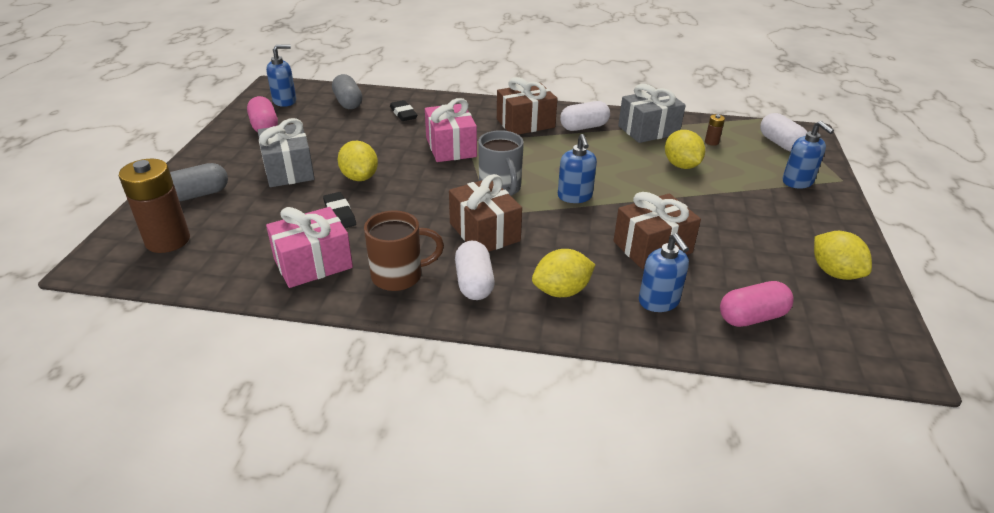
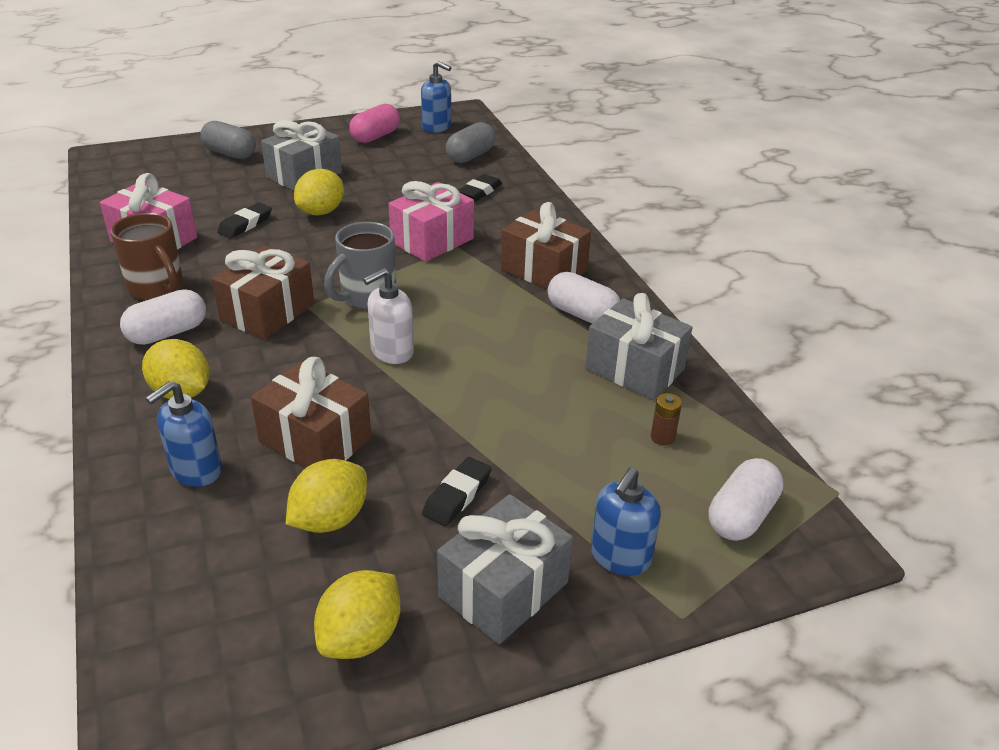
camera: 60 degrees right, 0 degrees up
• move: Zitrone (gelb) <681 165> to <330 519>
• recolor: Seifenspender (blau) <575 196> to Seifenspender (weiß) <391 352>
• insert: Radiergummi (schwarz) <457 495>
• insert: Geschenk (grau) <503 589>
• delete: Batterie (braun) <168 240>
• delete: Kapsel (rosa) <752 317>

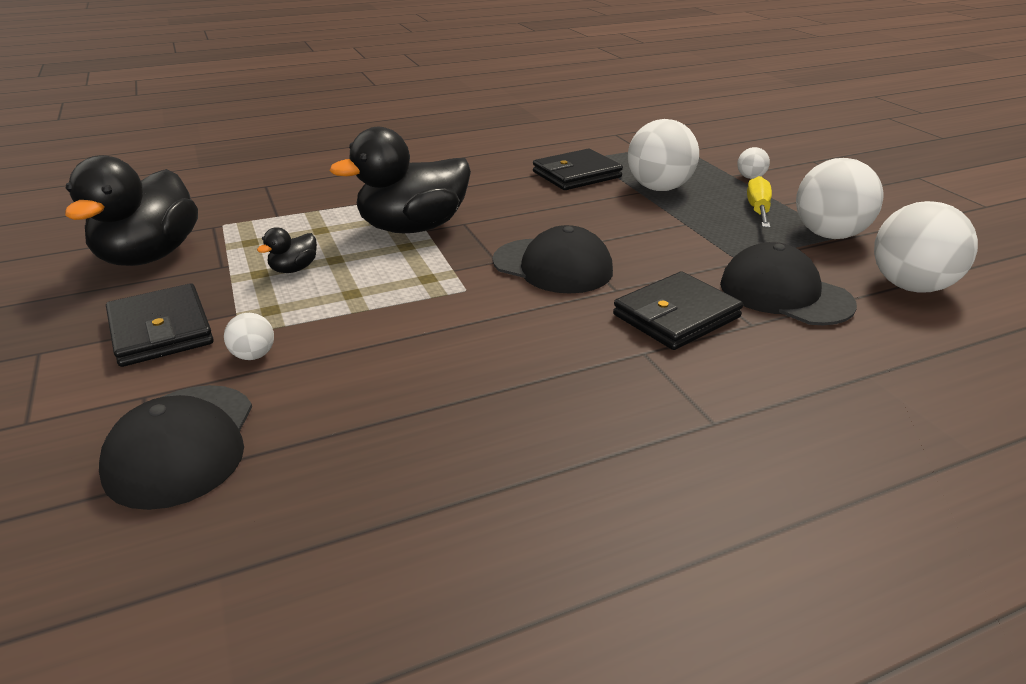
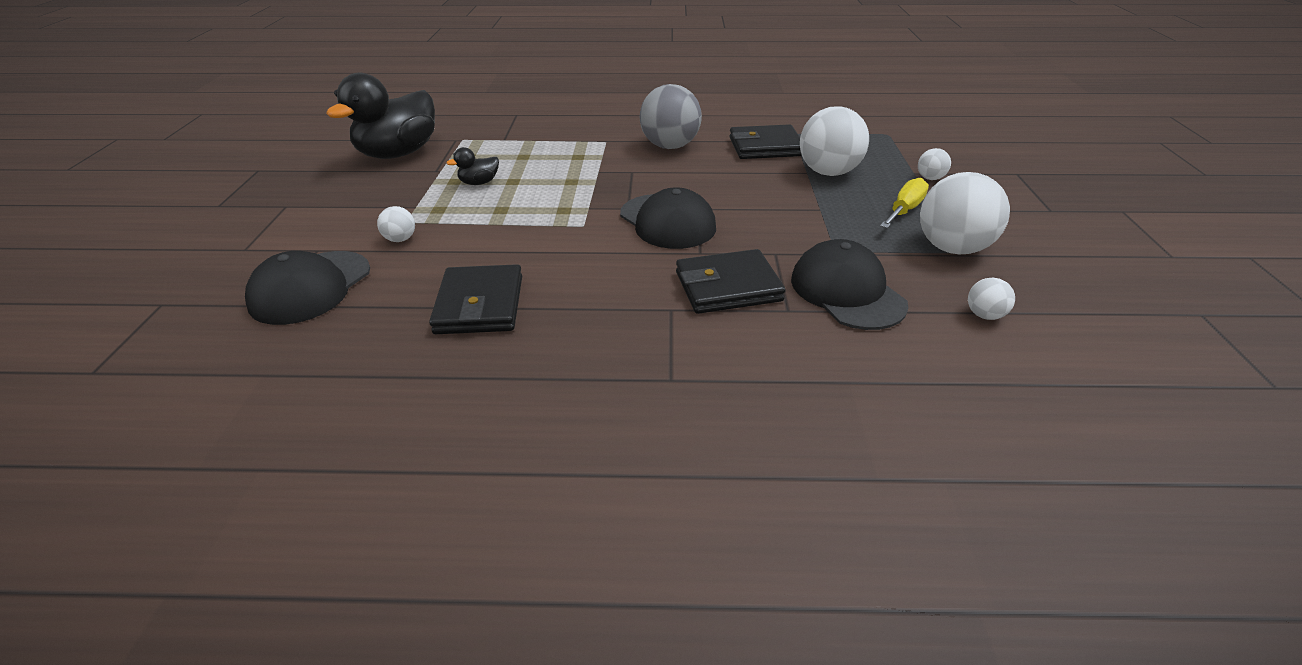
camera: 25 degrees right, 5 degrees up
• move: Geldbörse (schwarz) <161 330> to <480 305>
• insert: Ball (grau) <670 146>
• resize: Ball (weiß) <910 286> = <984 315> x0.46
• delete: Ente (schwarz) <413 228>

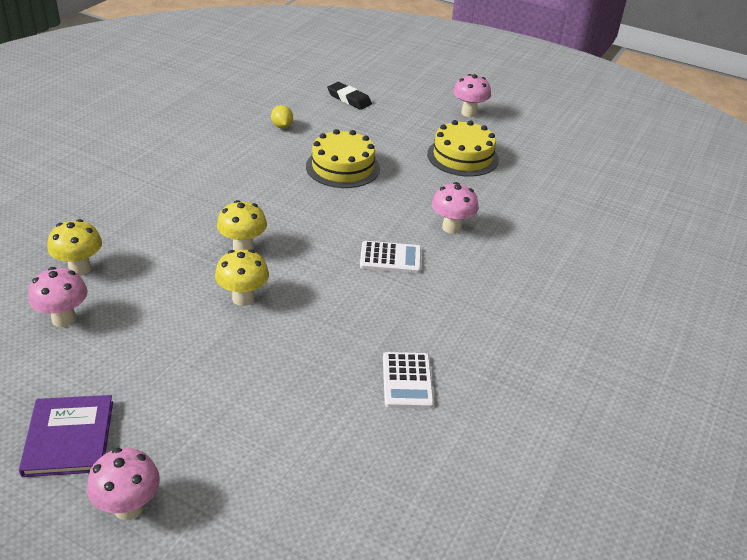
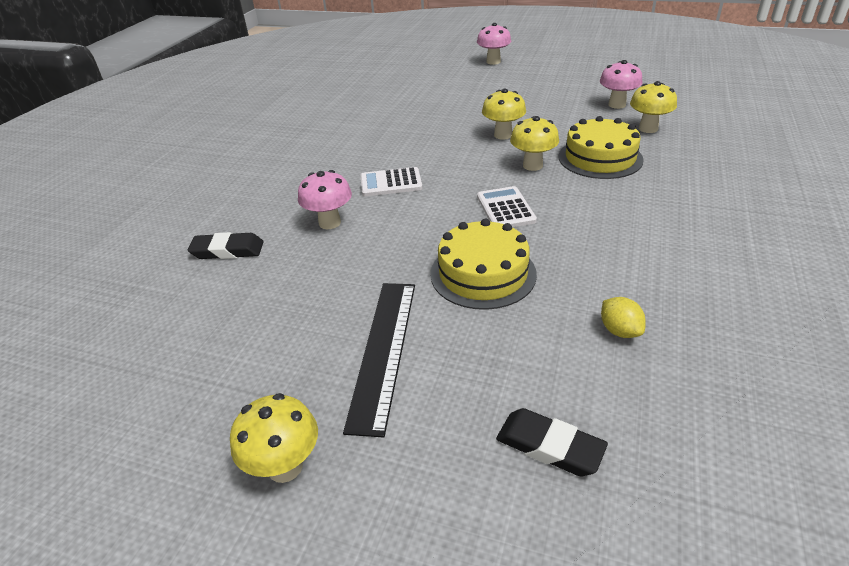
camera: 175 degrees right, 0 degrees up
• insert: Radiergummi (schwarz) <227 250>
• recolor: Pilz (rosa) <469 113> to Pilz (gelb) <285 467>
• insert: Lineal (schwarz) <383 351>
• move: Taschenrechner (weiß) <407 381> to <505 209>
• move: Kuchen (gelb) <462 157> to <600 158>
• delete: Buch (lila) <69 438>

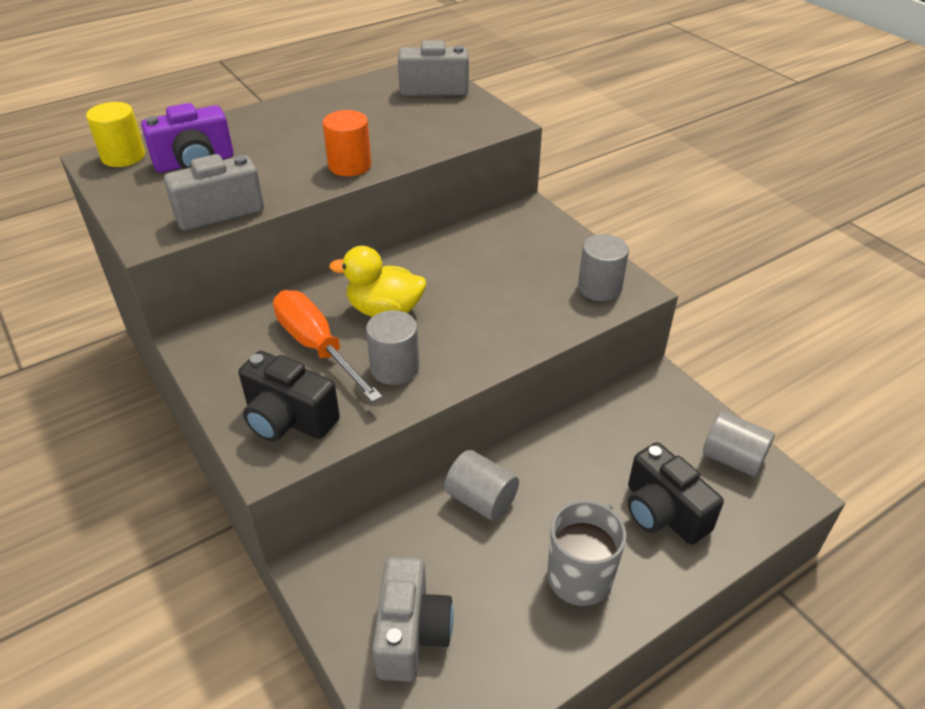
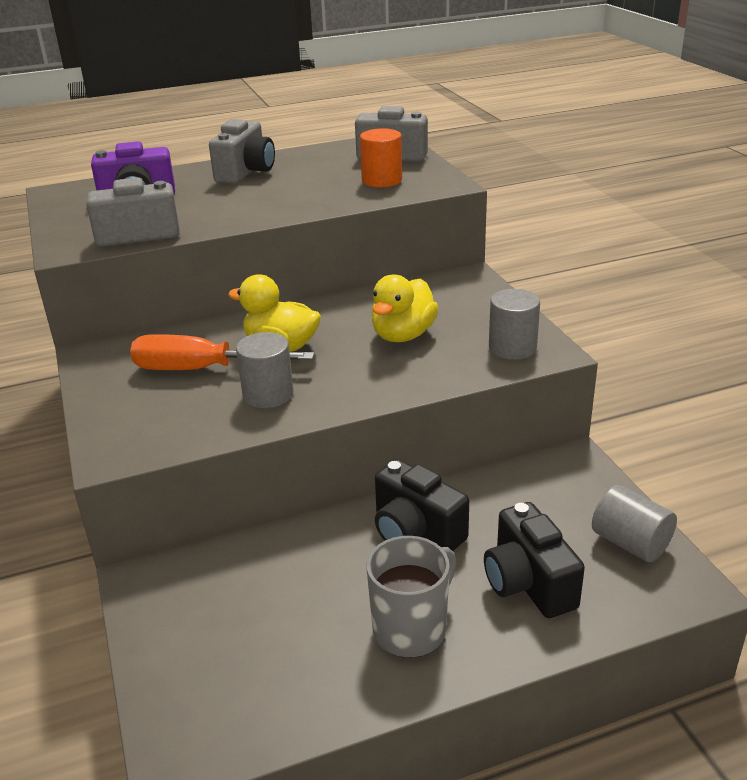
camera: 15 degrees right, 10 degrees down
• rotate: Schraubenzieher (orange) <317 347> = <201 369> 60 degrees counterclockwise
• move: Kamera (grau) <411 633> to <246 172>
• move: Vollzylinder (orange) <349 165> to <382 180>
• insert: Ente (gelb) <403 335>
• move: Kamera (schwarz) <288 419> to <415 532>
• delete: Vollzylinder (gelb) <123 156>
• delete: Vollzylinder (grau) <481 499>

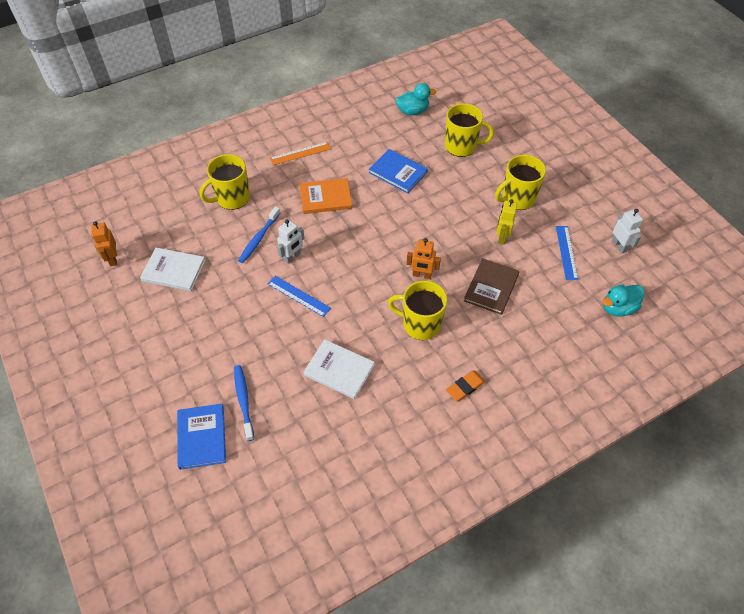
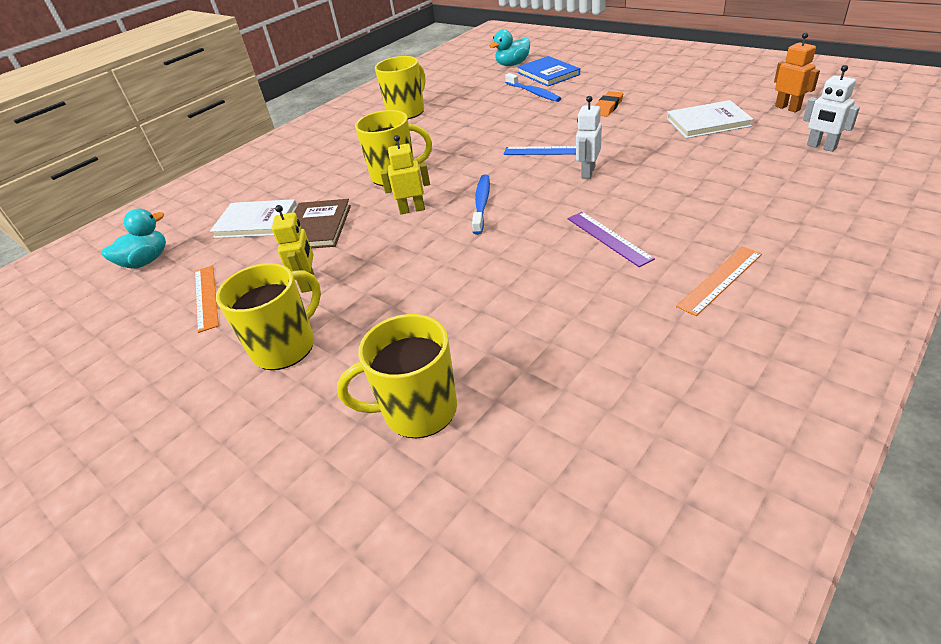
camera: 165 degrees right, 15 degrees down
• recolor: Lineal (blau) <566 252> to Lineal (orange) <206 297>
• move: Buch (weiß) <339 370> to <256 222>
• move: Tasse (gelb) <232 198> to <407 112>
• recolor: Roboter (orange) <422 275> to Roboter (gelb) <412 209>
• move: Zahnbürste (blau) <259 238> to <481 204>
• move: Ente (türkis) <413 111> to <512 64>
• replace: Buch (orange) <325 198> to Lineal (lila) <608 238>
• move: Radiergummi (orange) <465 387> to <607 107>
• move: Roboter (weiß) <619 246> to <821 147>
• delete: Buch (blau) <398 172>

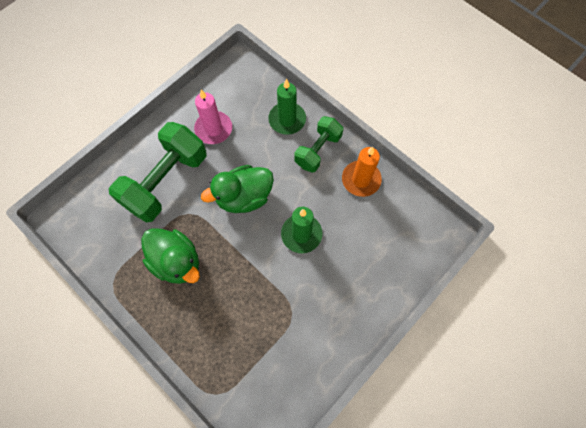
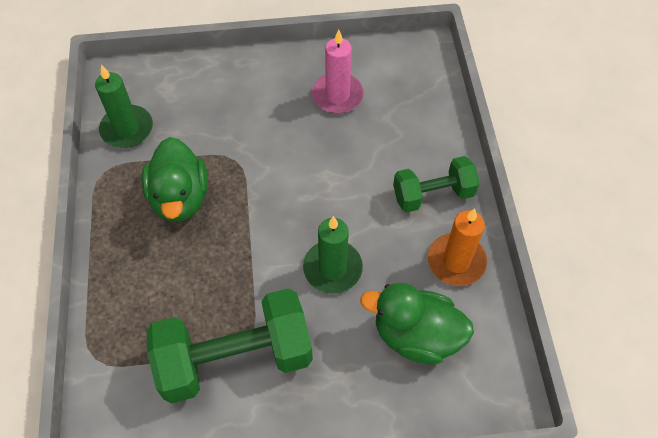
camera: 40 degrees right, 10 degrees down
• move: Kerze (grün) <287 120> to <127 129>
• move: Hantel (grün) <166 181> to <235 358>
• move: Ente (grün) <244 197> to <416 335>

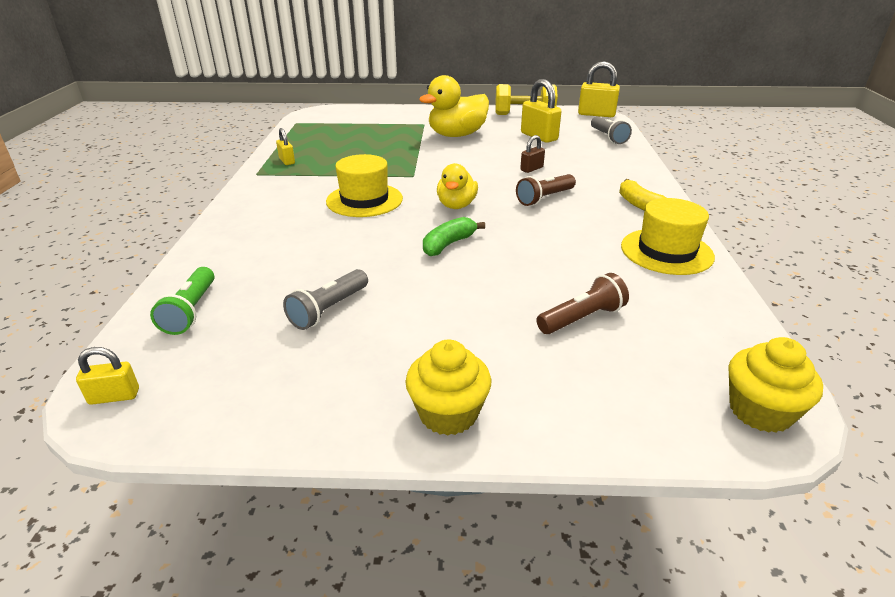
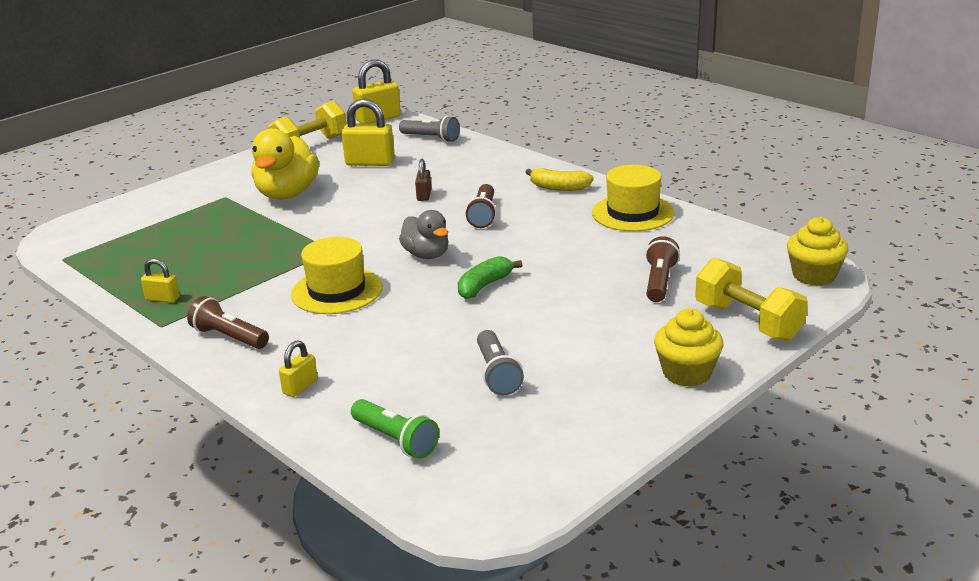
camera: 45 degrees left, 5 degrees down
• insert: Taschenlampe (braun) <229 337>
• move: Vorhängeschloss (gelb) <114 396> to <300 387>
• recolor: Ente (gelb) <456 205> to Ente (grau) <427 255>
• rotate: Banane (grün) <448 244> = <484 286> 45 degrees clockwise
• insert: Hantel (gelb) <747 321>

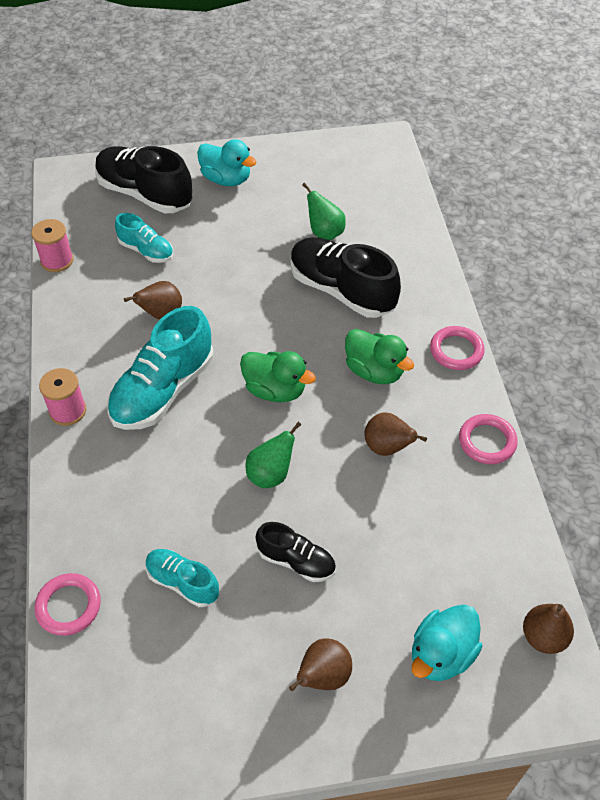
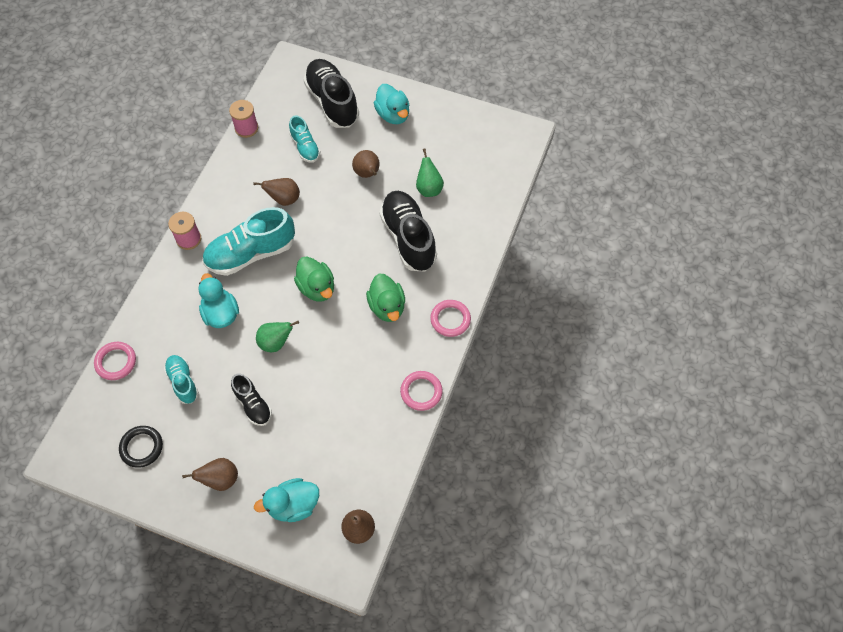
camera: 30 degrees right, 10 degrees up
• insert: Ring (schwarz) <141 447>
• insert: Ente (türkis) <221 313>
• move: Birne (braun) <387 447> to <367 174>

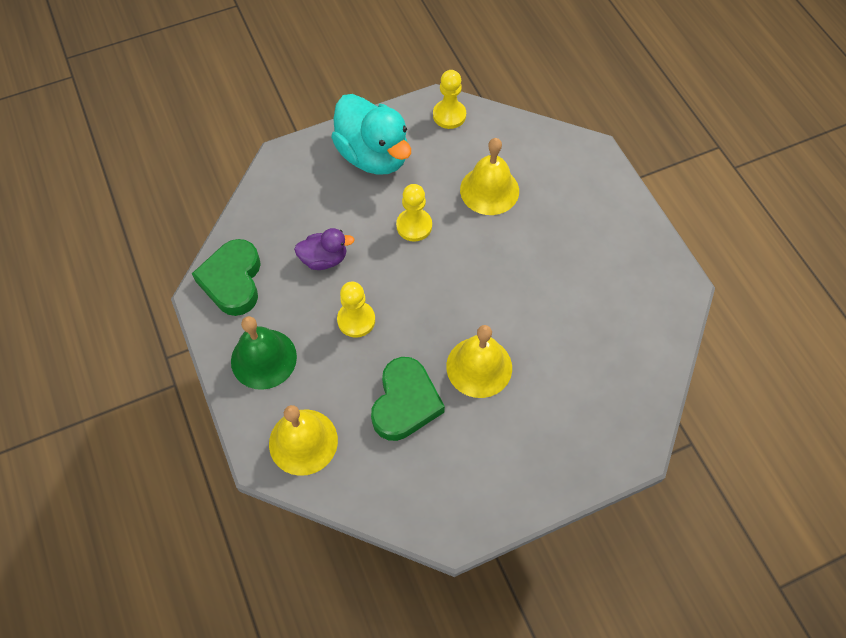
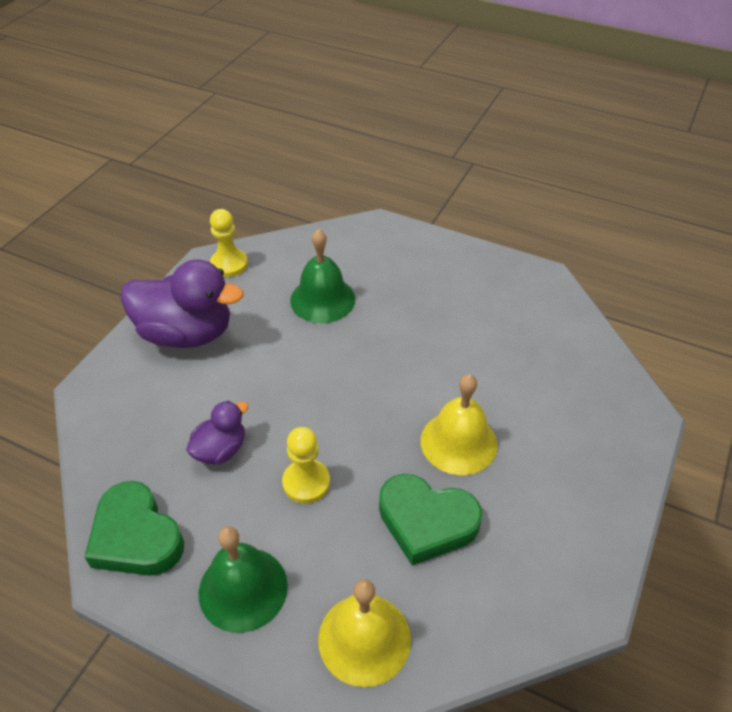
camera: 40 degrees left, 15 degrees down
• recolor: Ente (türkis) <373 155> to Ente (lila) <186 333>
• recolor: Glocke (gelb) <489 190> to Glocke (grün) <322 299>
• rotate: Herz (grün) <405 403> = <426 522> 135 degrees clockwise
• delete: Bauer (gelb) <414 226>

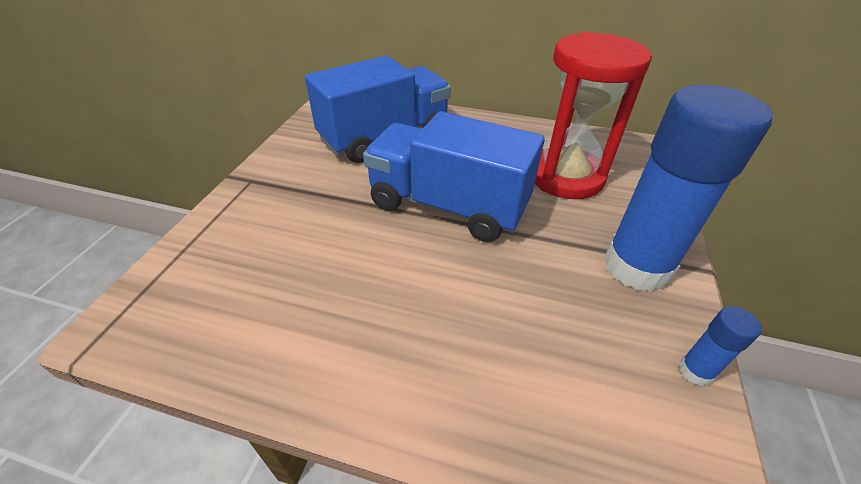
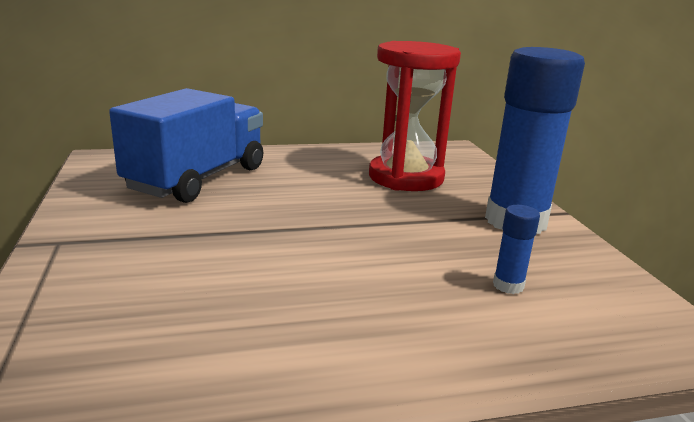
camera: 30 degrees left, 20 degrees down
• move: Klebestift (blau) <695 371> to <508 285>
• delete: Lastwagen (blau) <447 206>

